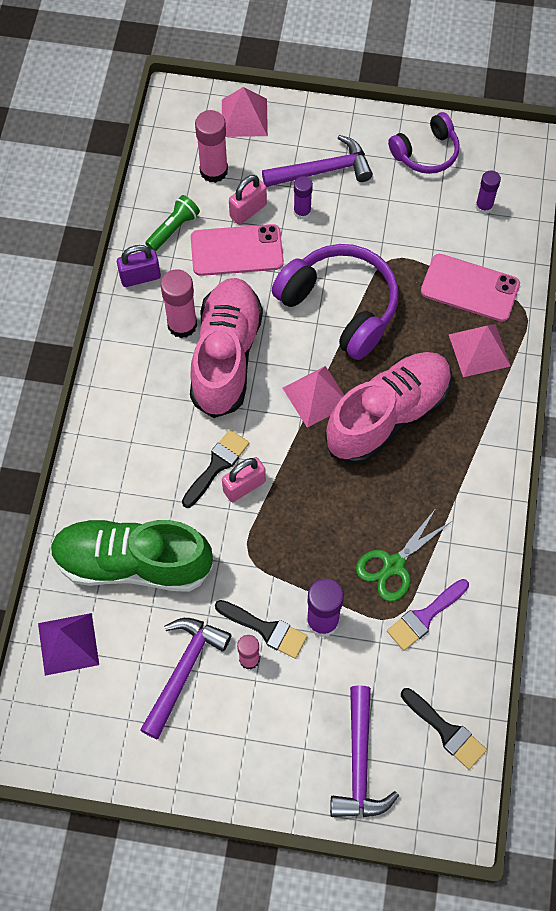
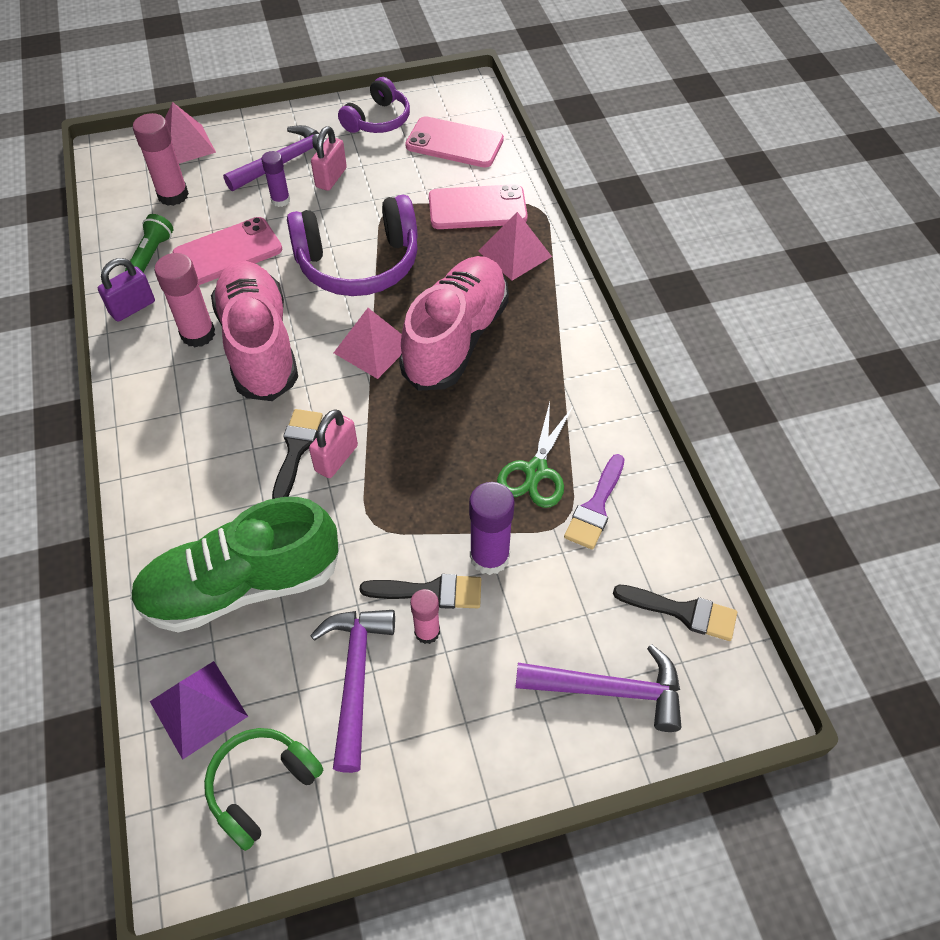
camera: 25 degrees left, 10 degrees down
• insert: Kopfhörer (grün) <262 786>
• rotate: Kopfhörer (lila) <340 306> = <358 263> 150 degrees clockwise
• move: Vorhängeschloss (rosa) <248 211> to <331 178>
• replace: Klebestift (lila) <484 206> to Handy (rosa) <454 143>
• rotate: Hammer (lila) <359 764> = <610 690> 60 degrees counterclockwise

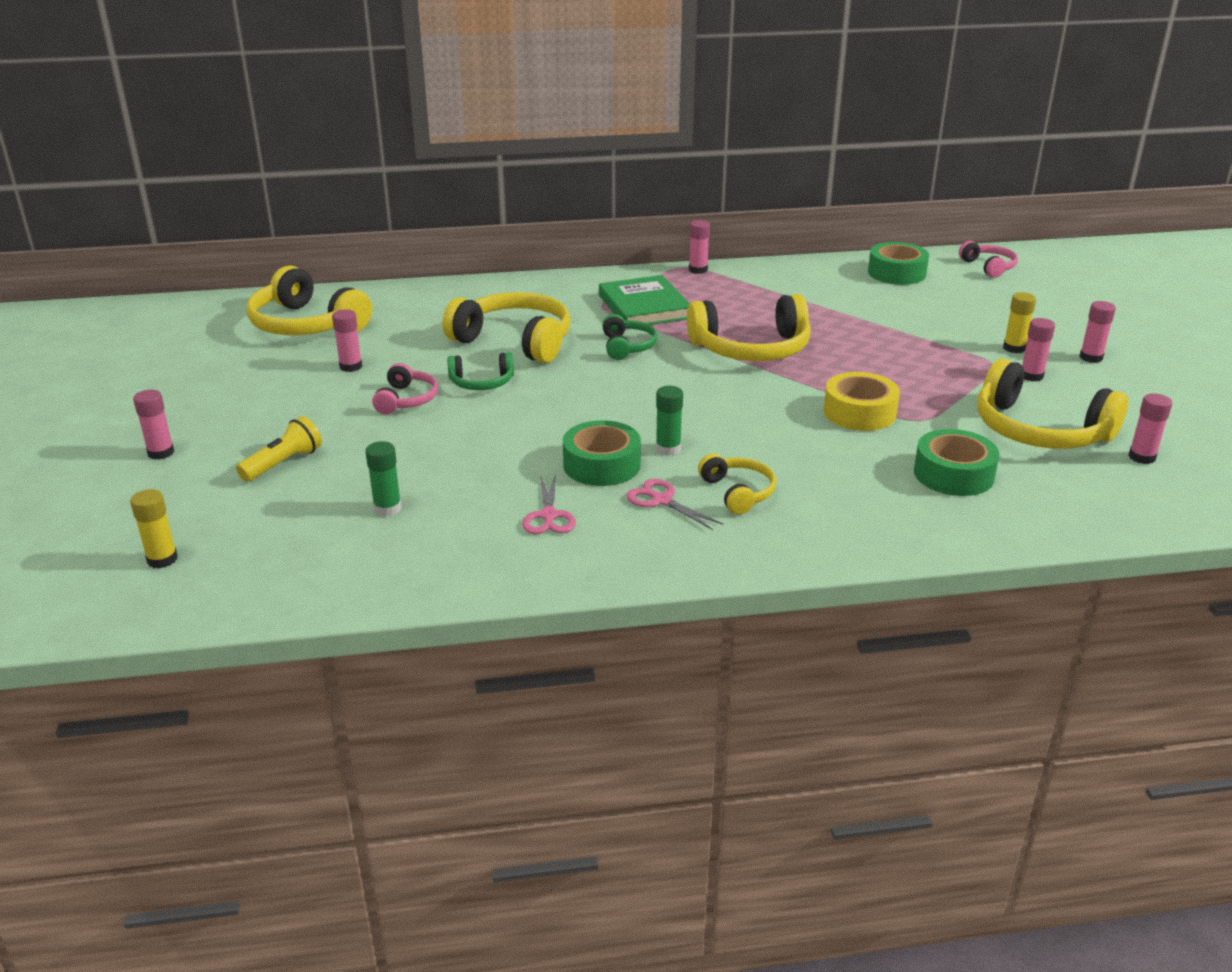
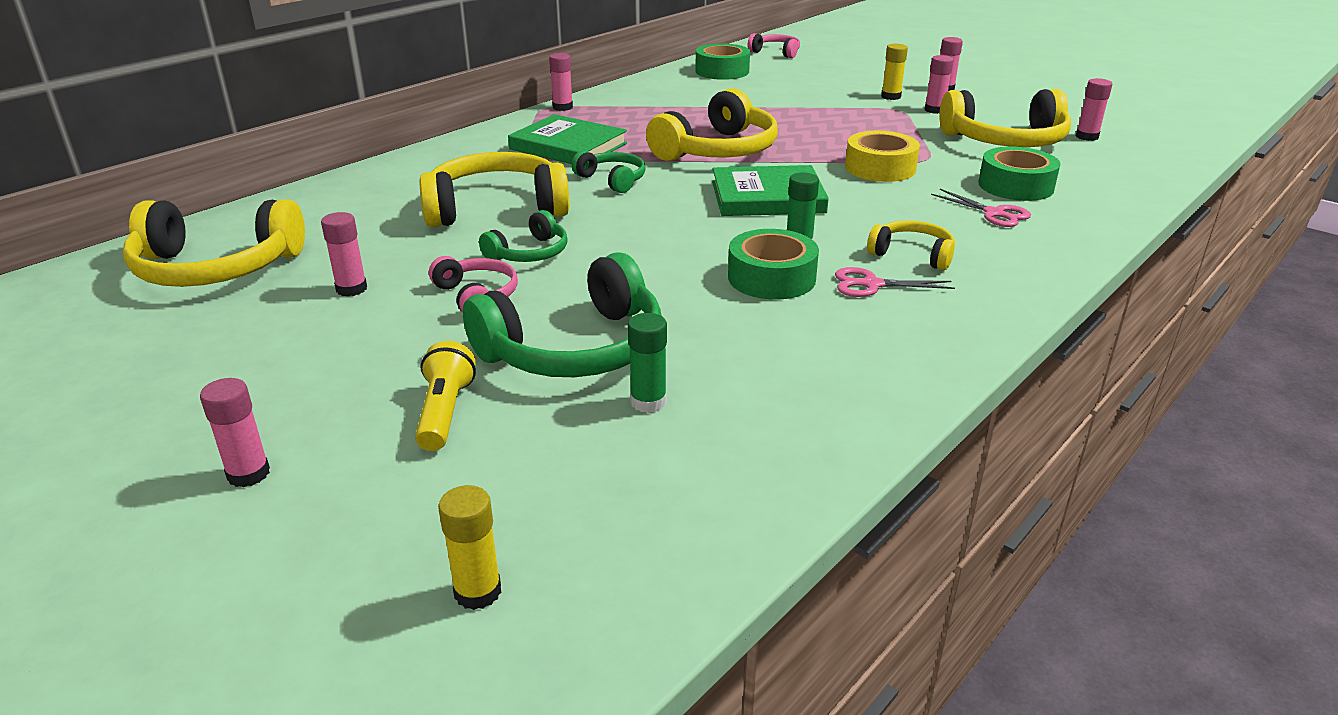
camera: 40 degrees left, 0 degrees up
• insert: Kopfhörer (grün) <575 349>
• insert: Buch (grün) <767 197>
• move: Schere (rosa) <548 516> to <994 213>

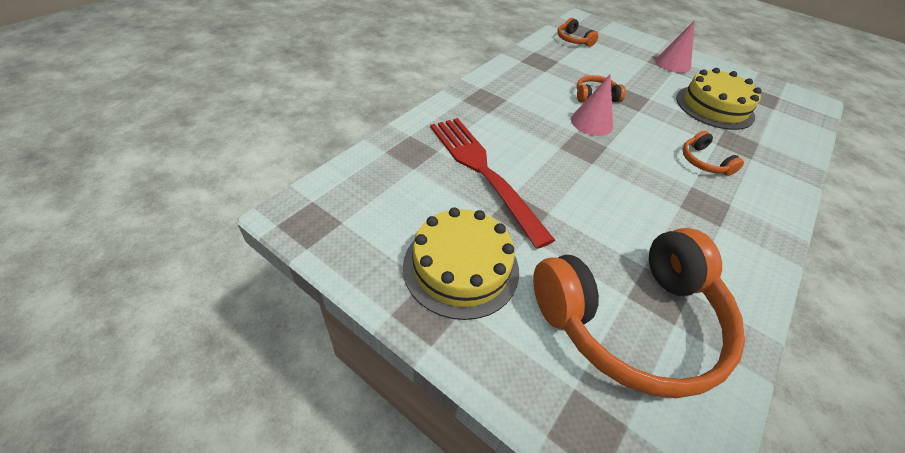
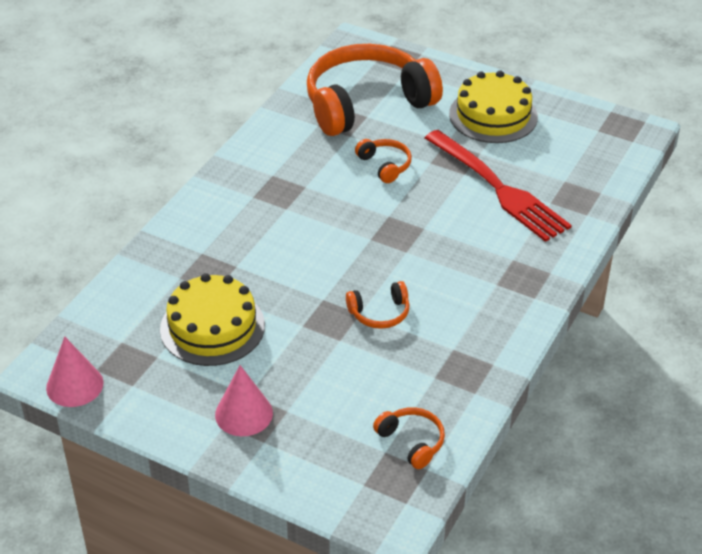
camera: 175 degrees right, 5 degrees down
• move: Kegel (rosa) <591 122> to <74 385>
• move: Kopfhörer (orange) <704 162> to <385 165>

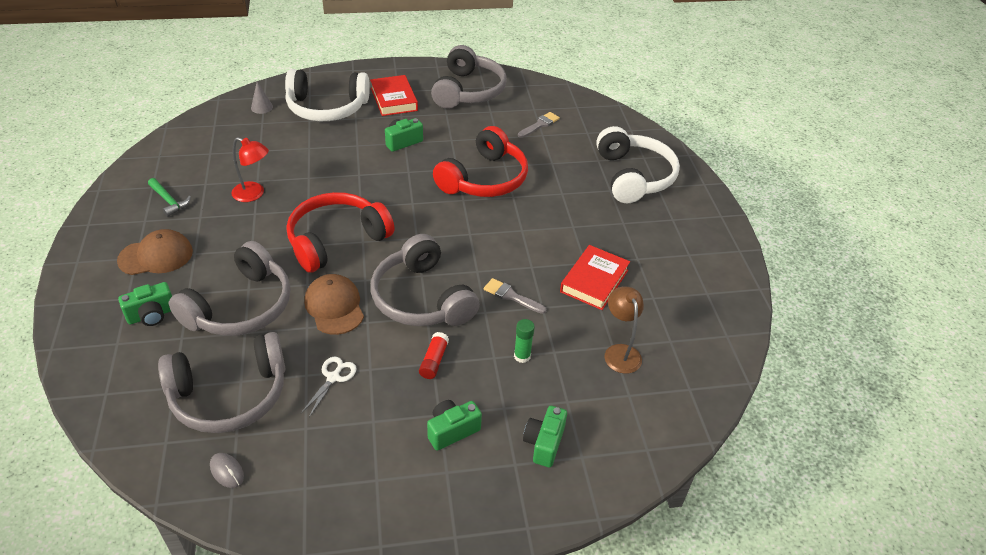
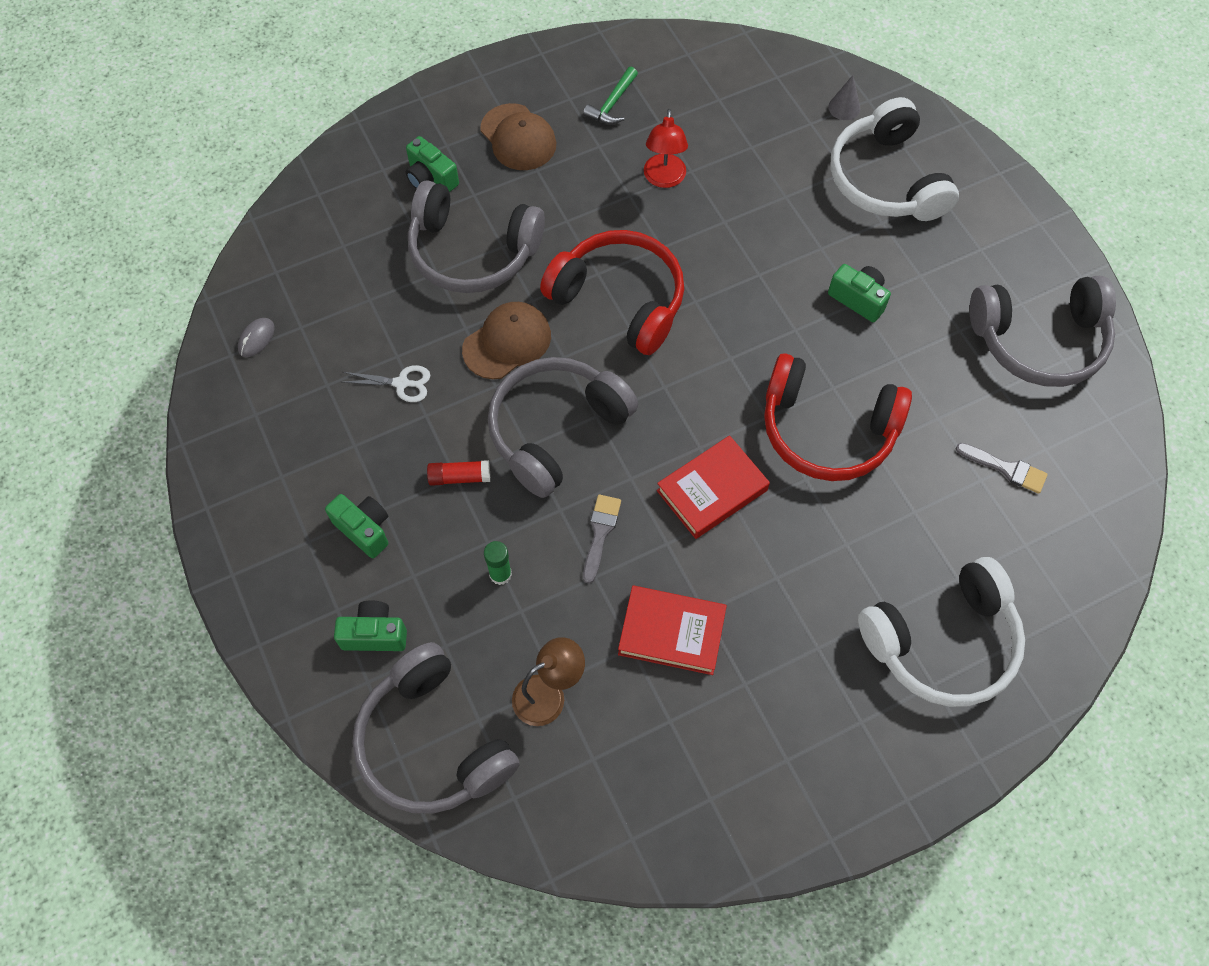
camera: 75 degrees right, 20 degrees up
• move: Kopfhörer (grau) <230 395> to <433 742>
• move: Buch (rot) <394 99> to <712 490>

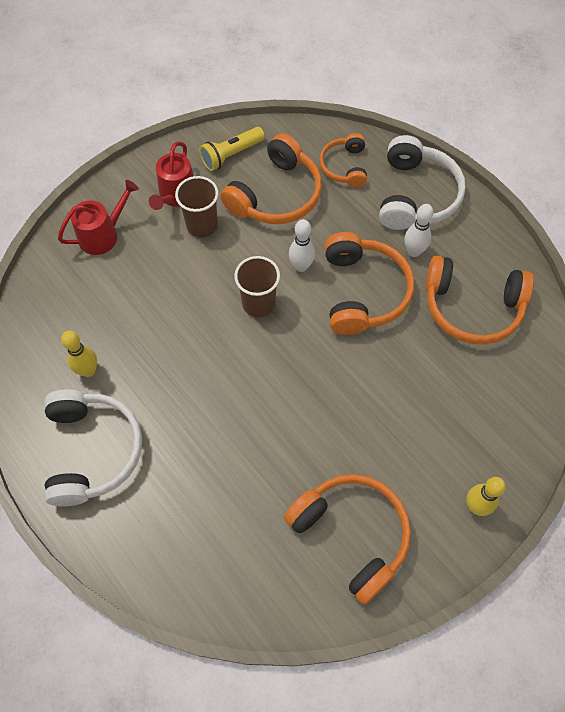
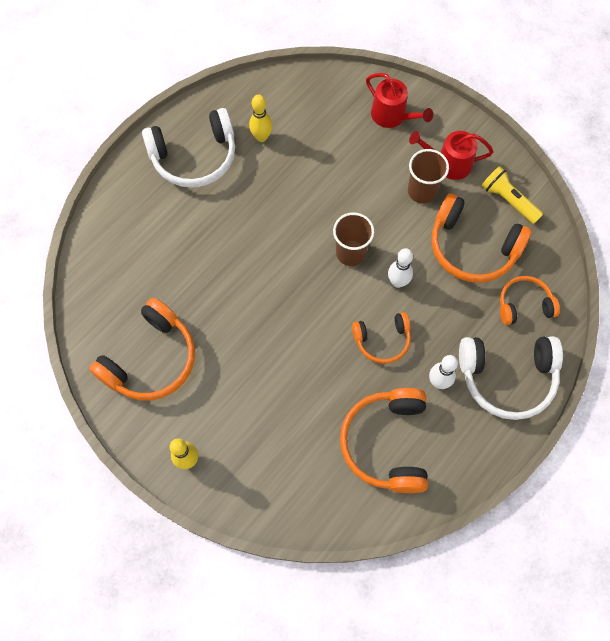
camera: 80 degrees right, 5 degrees up
• resize: Kopfhörer (orange) <363 292> = <382 340> x0.59

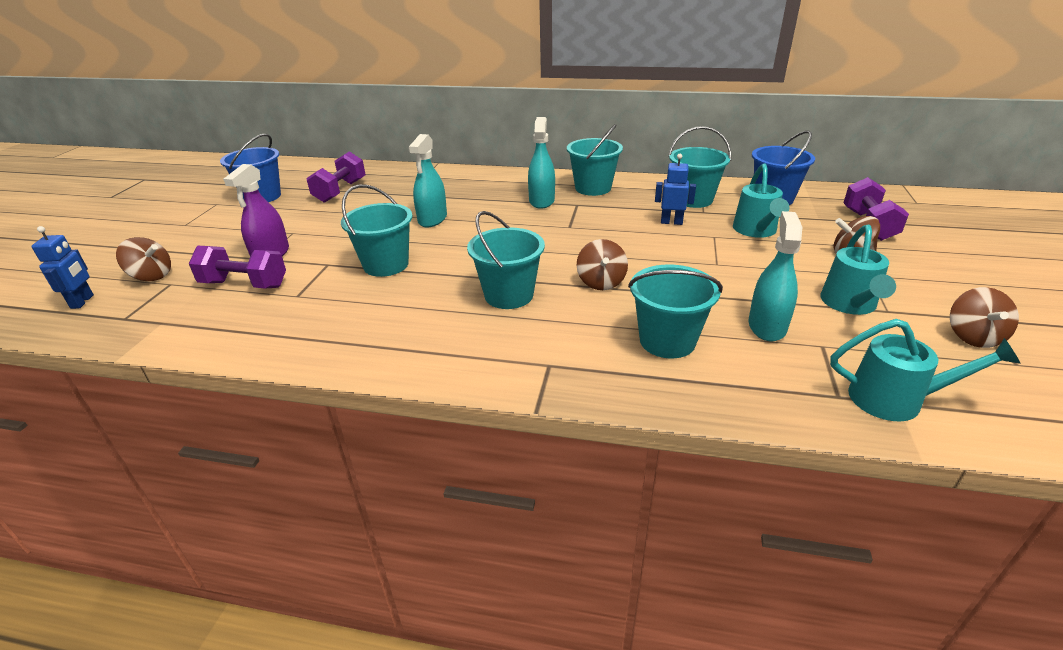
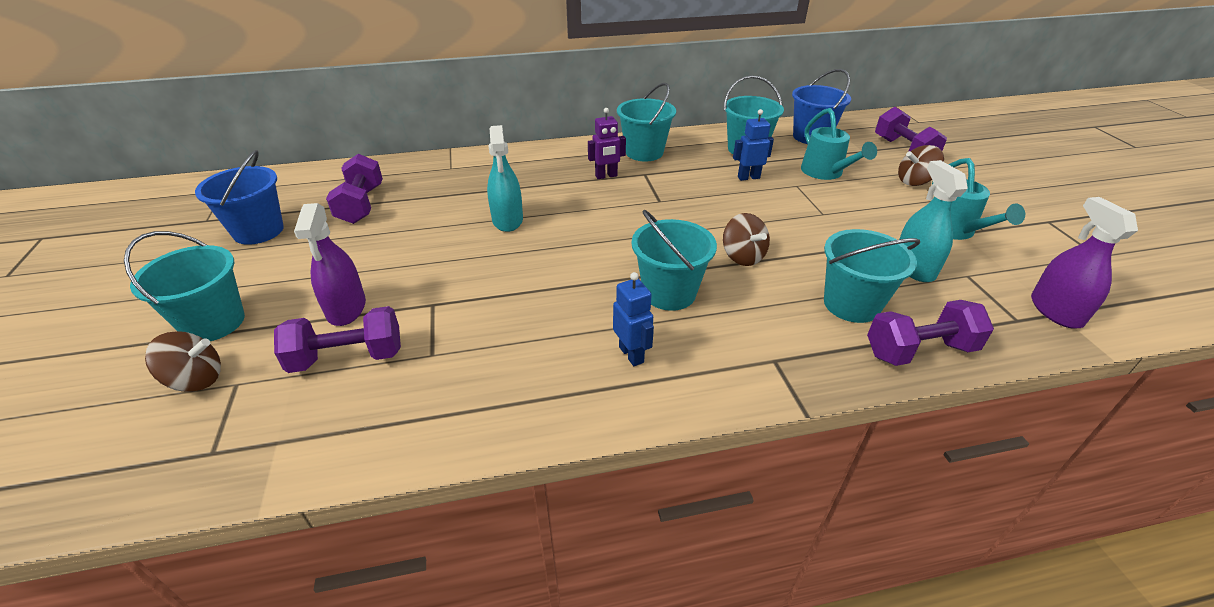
camera: 25 degrees left, 5 degrees up
• move: Eimer (türkis) <386 265> to <213 323>
• replace: Sprühflasche (türkis) <541 201> to Roboter (lila) <606 176>
• move: Roboter (blau) <82 301> to <631 354>
• insert: Hantel (lila) <919 351>
• replace: Gießkanne (türkis) <896 400> to Sprühflasche (lila) <1055 311>
• delete: Kreisel (braun) <973 337>

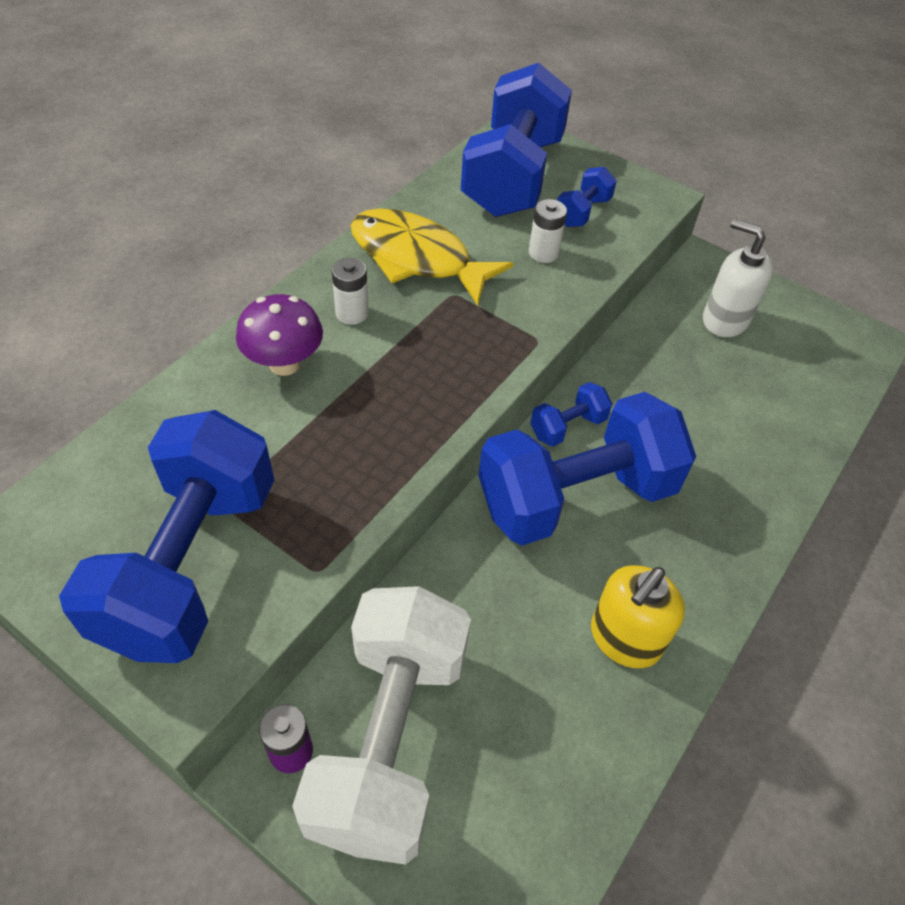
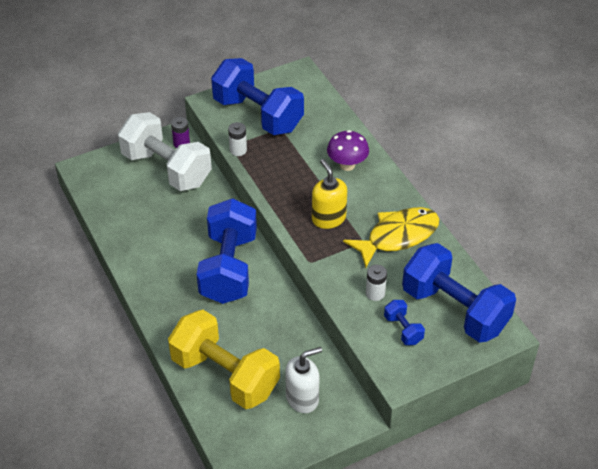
camera: 120 degrees right, 5 degrees down
• insert: Hantel (gelb) <225 375>
• move: Batterie (weiß) <352 313> to <238 150>
• move: Seifenspender (gelb) <624 639> to <328 218>
• delete: Hantel (blau) <568 427>

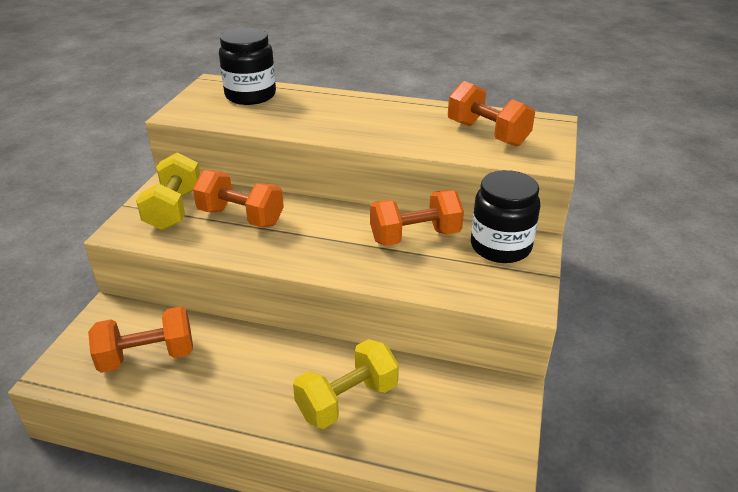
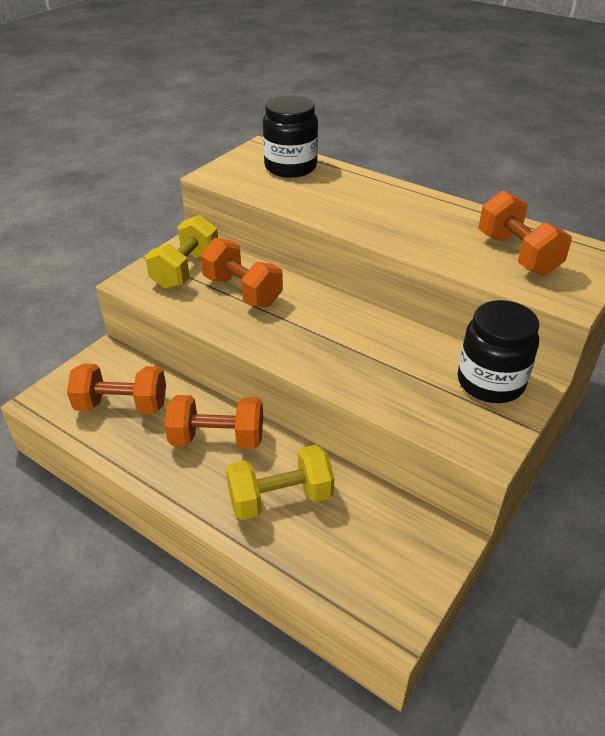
camera: 20 degrees right, 5 degrees up
• move: Hantel (orange) <415 236> to <217 438>

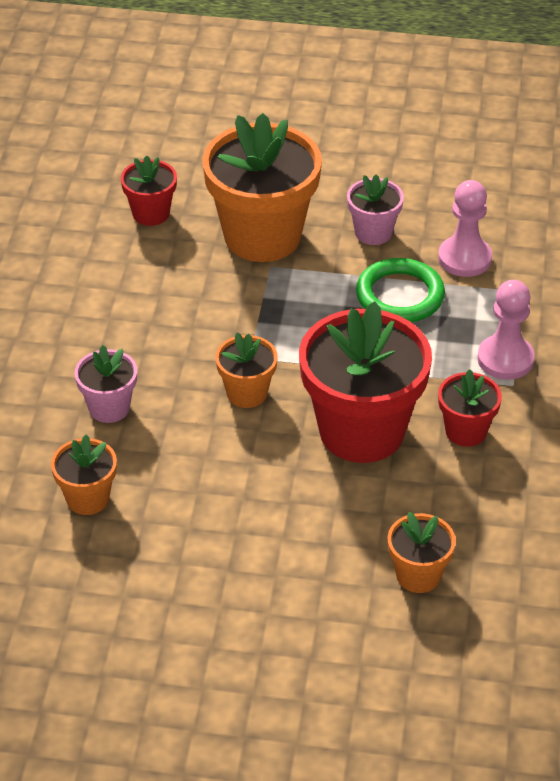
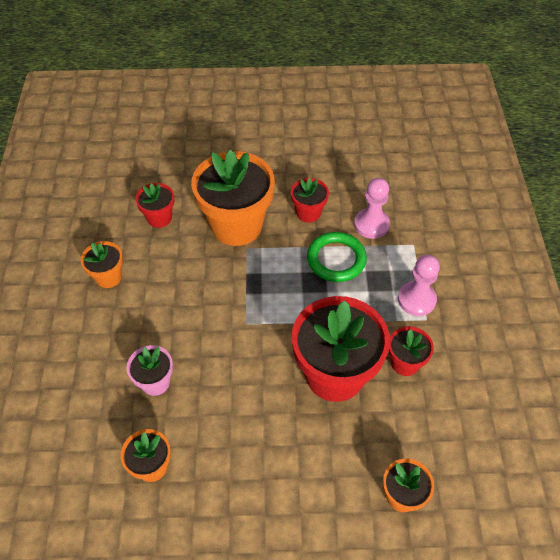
camera: 10 degrees left, 10 degrees up
• move: Blumentopf (orange) <247 393> to <108 277>
• recolor: Blumentopf (rosa) <373 232> to Blumentopf (rot) <308 213>

